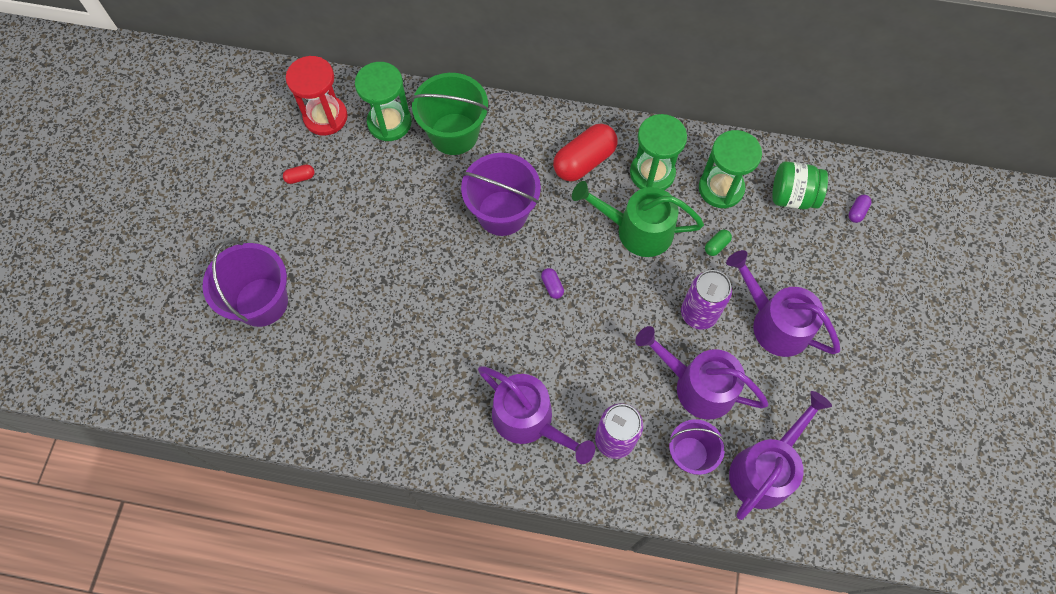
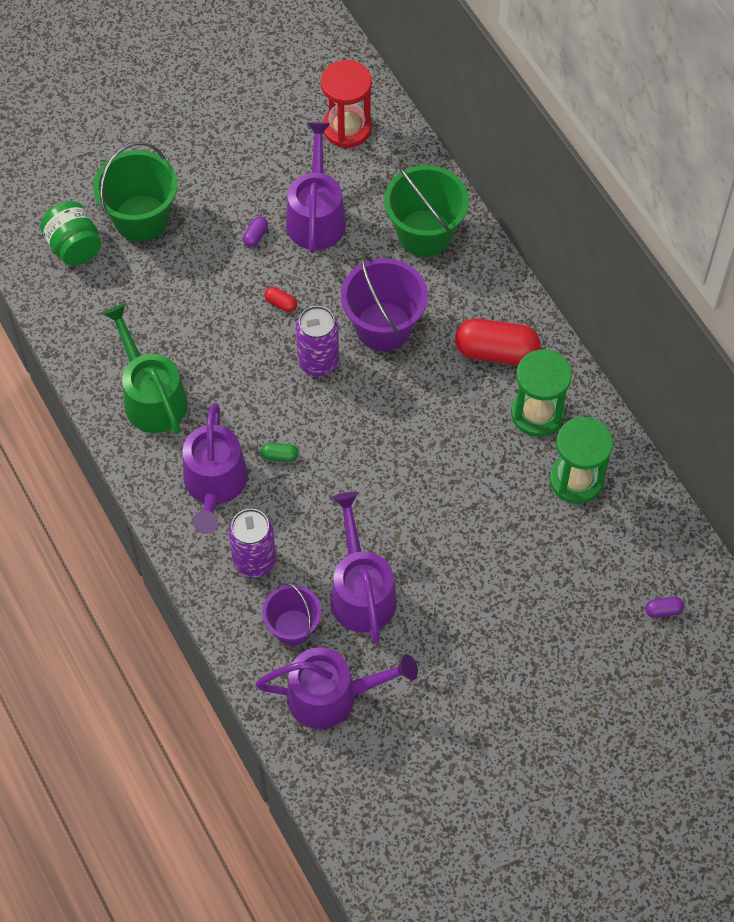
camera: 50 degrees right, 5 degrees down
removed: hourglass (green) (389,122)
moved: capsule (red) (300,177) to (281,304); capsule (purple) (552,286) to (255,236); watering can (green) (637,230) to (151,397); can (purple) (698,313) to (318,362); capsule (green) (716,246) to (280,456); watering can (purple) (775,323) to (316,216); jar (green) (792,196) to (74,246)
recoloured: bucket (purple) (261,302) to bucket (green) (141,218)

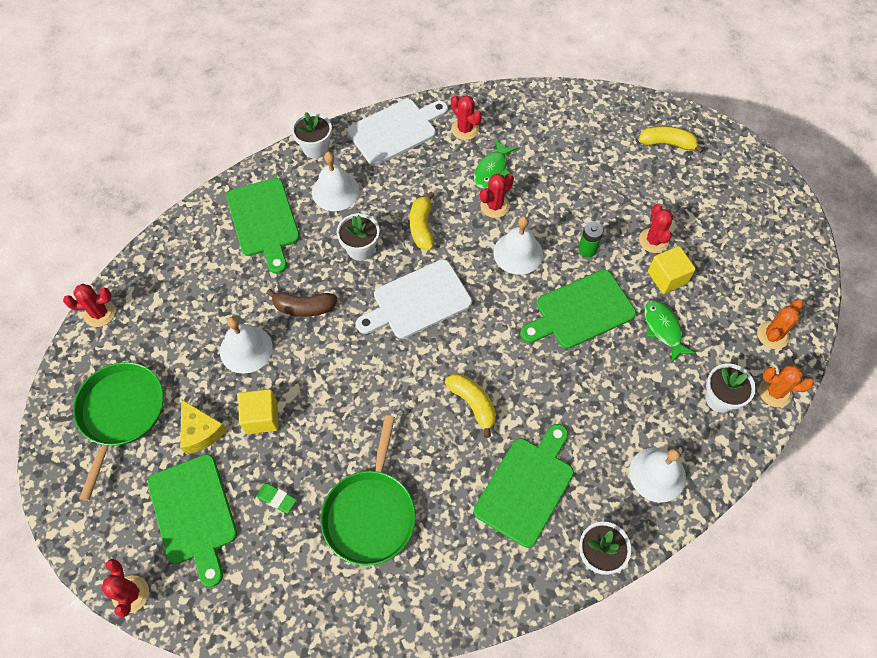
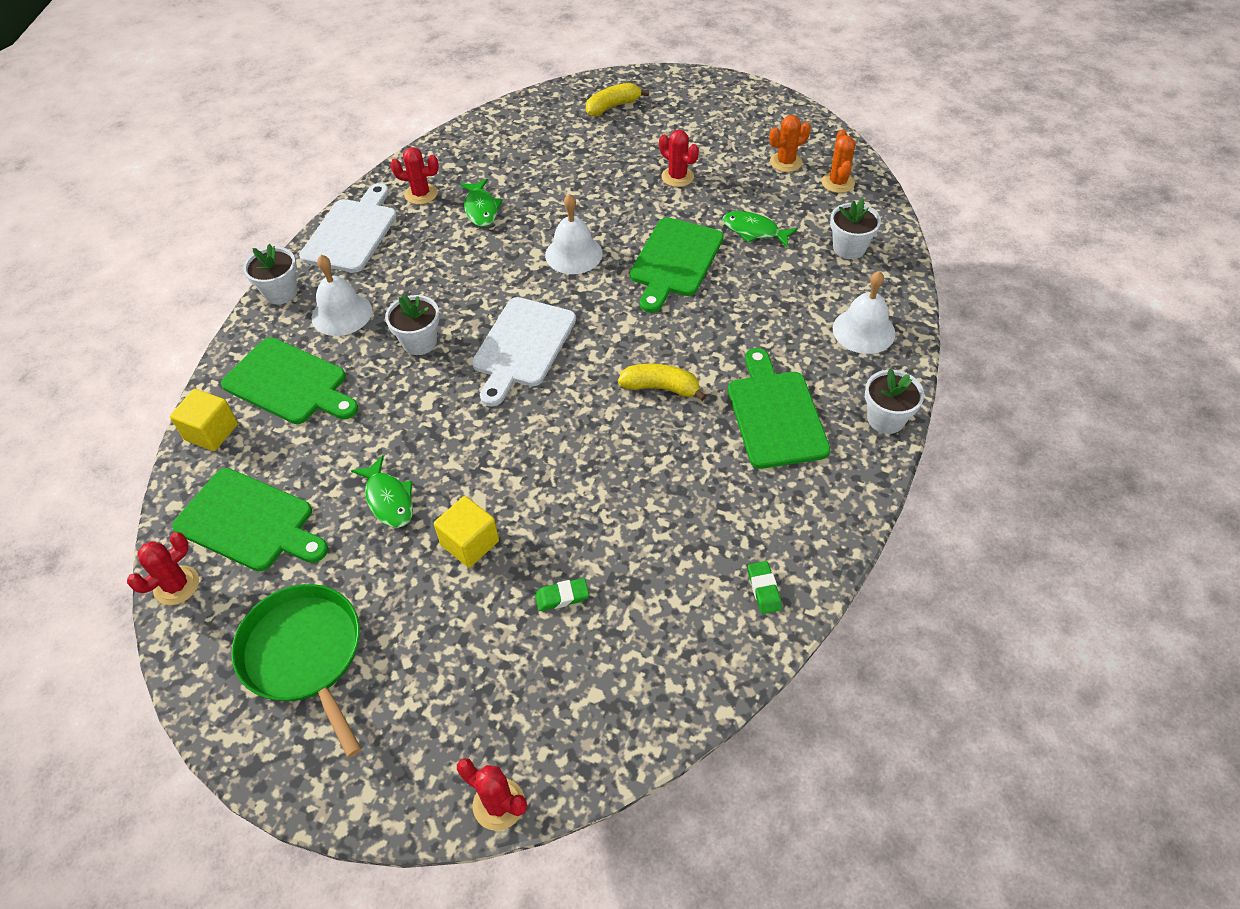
camera: 40 degrees left, 10 degrees down
removed: cheese (yellow) (200,431); banana (brown) (304,307); pan (green) (370,513); banana (yellow) (422,227); cactus (red) (494,206); battery (green) (587,249)
added: eraser (green) (764,589)
moved: cutting board (green) (194,513) to (249,522); cube (yellow) (667,277) to (211,432); cactus (orange) (774,392) to (785,162)
replaced: bell (white) (246,349) to fish (green) (388,499)

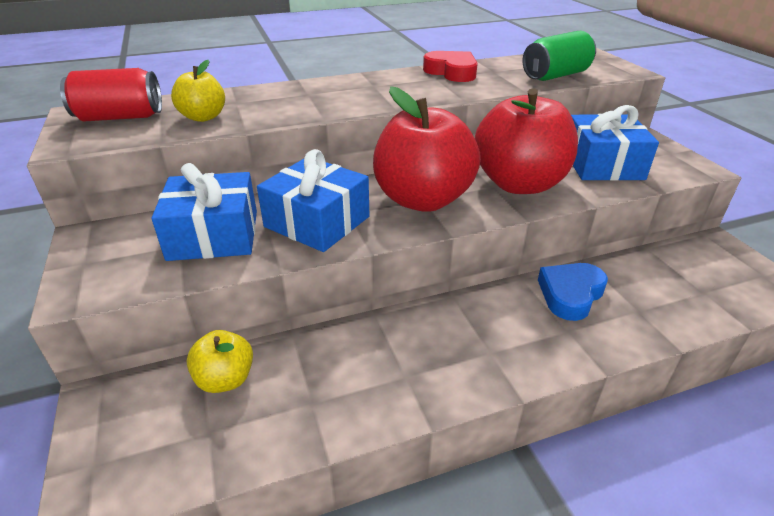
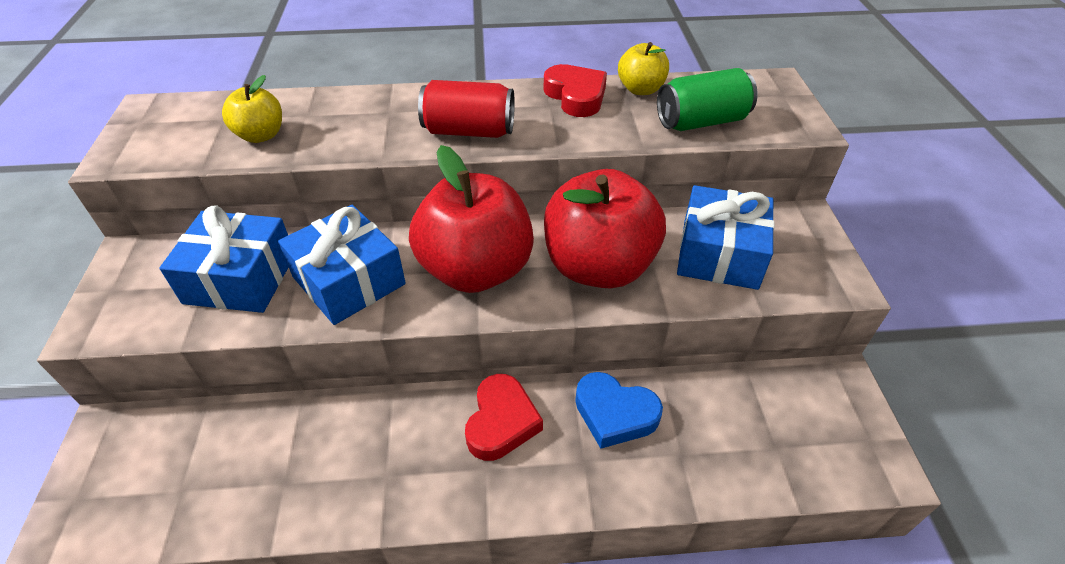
camera: 15 degrees right, 10 degrees up
added: heart (red) (501,422)
moved: can (red) (120,117) to (469,131); apple (yellow) (225,379) to (640,89)
turned: heart (blue) (570,294) = (615,414) 120 degrees counterclockwise

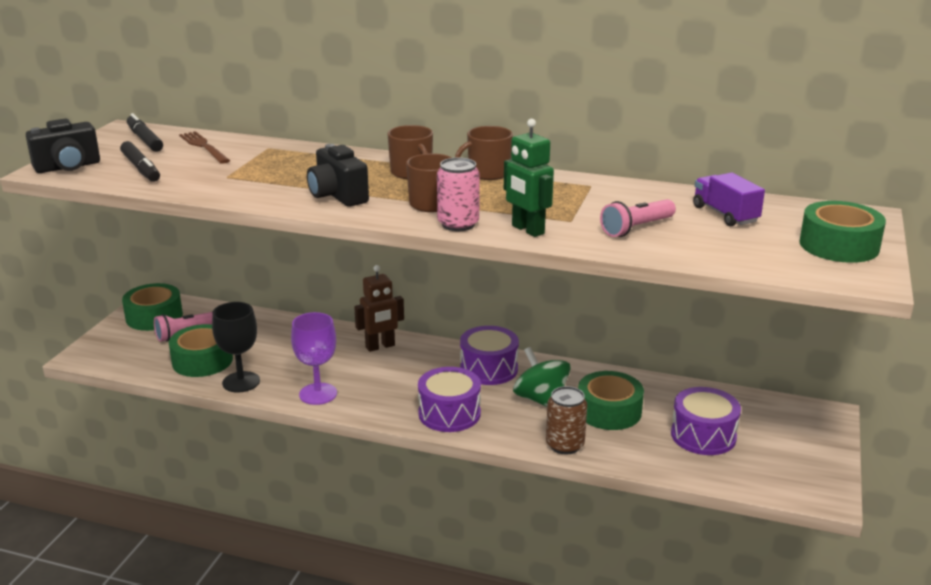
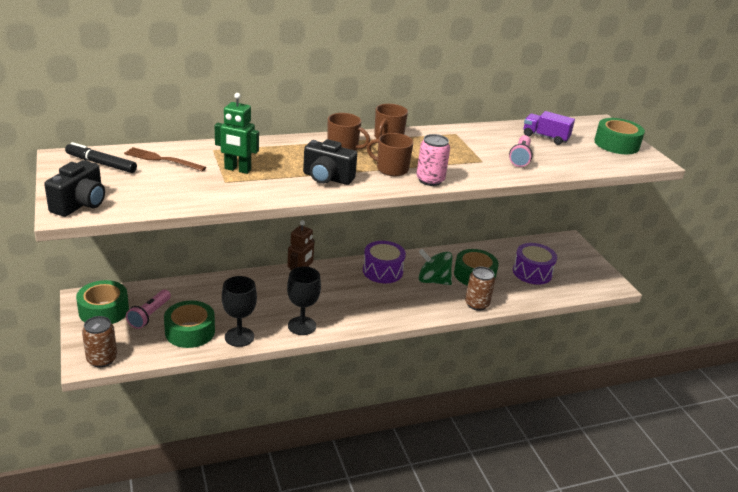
camera: 40 degrees left, 5 degrees up
removed: marker (black) (141,168); drum (purple) (449,414)
added: can (brown) (102,359)
moved: robot (green) (527,230) to (237,169)
recoloured: goblet (purple) (318,394) to goblet (black) (302,326)

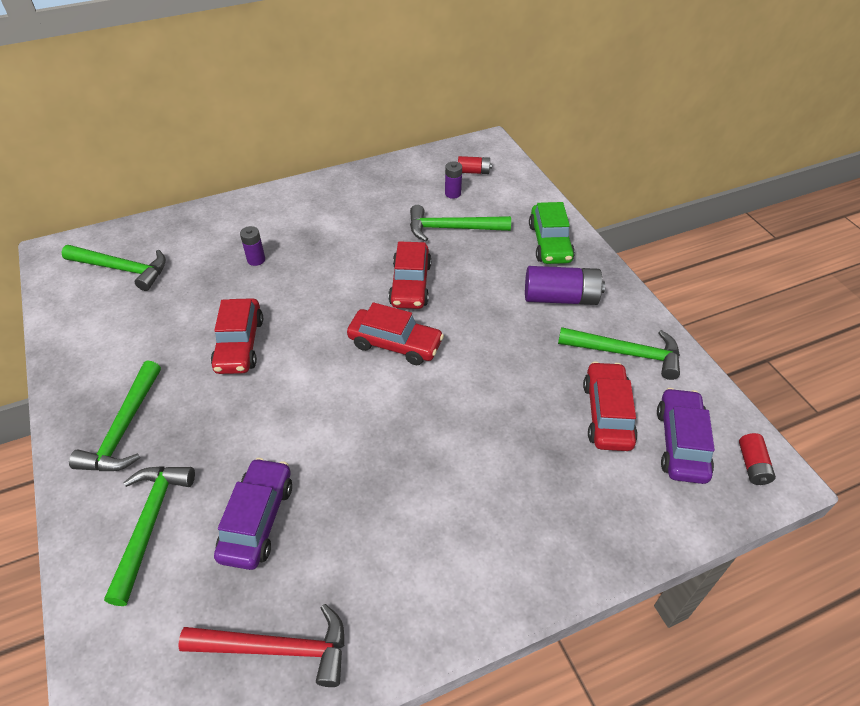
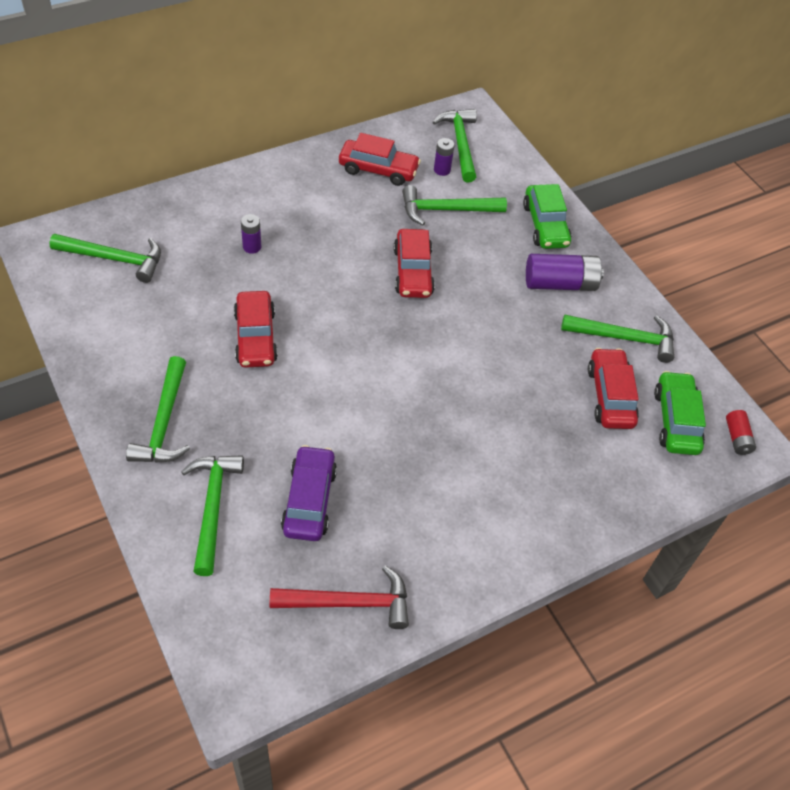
camera: 10 degrees left, 5 degrees up
moved: car (red) (395,344) to (378,170)
replaced: battery (red) (473,171) to hammer (green) (460,144)
recoloured: car (purple) (681,443) to car (green) (676,420)

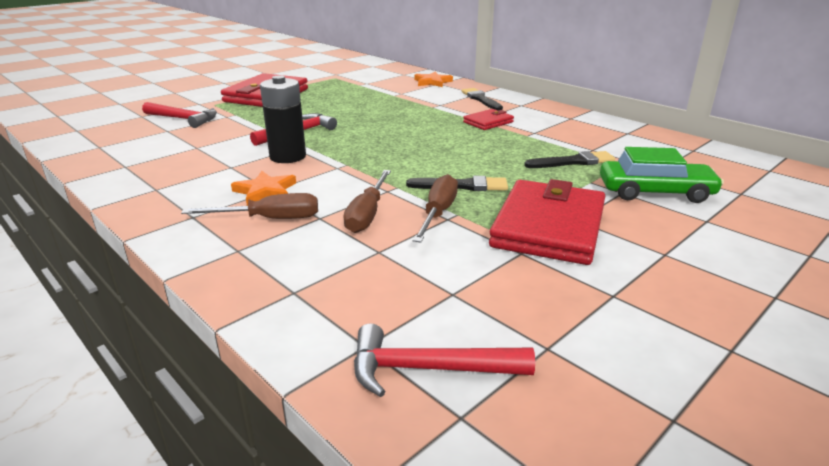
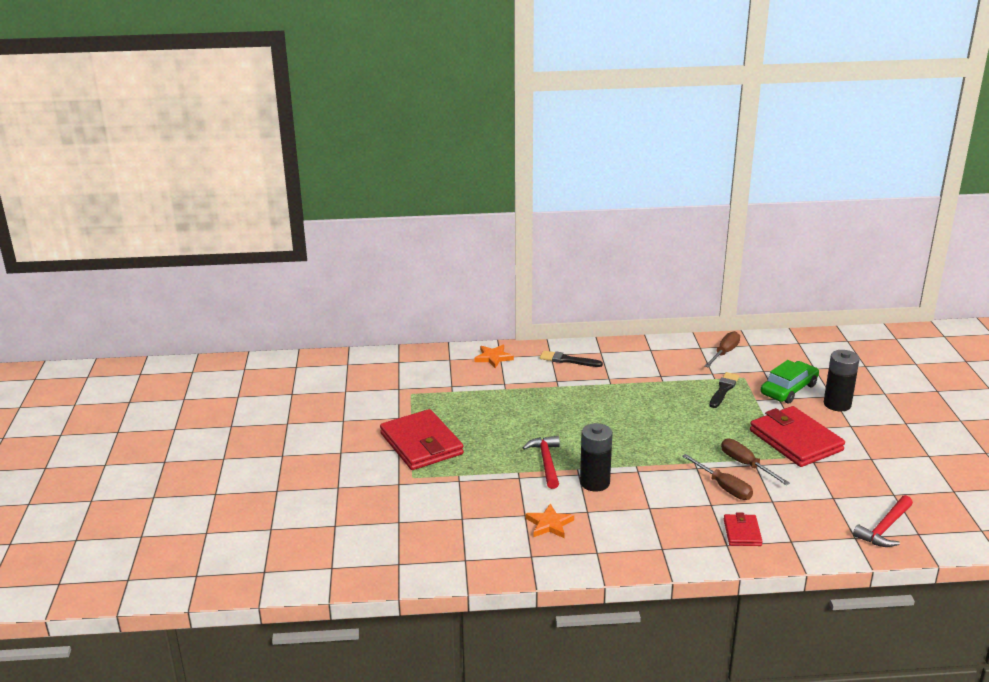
camera: 50 degrees left, 0 degrees up
removed: hammer (red) (184,119); brush (black) (462,186)
added: battery (black) (837,404)
moved: screwdriver (brown) (270,219) to (724,353); star (orange) (265,191) to (549,524); wallet (red) (488,122) to (742,532)

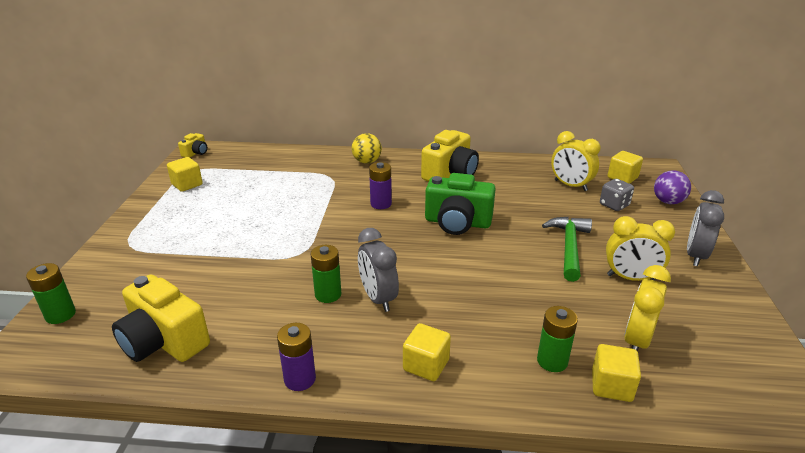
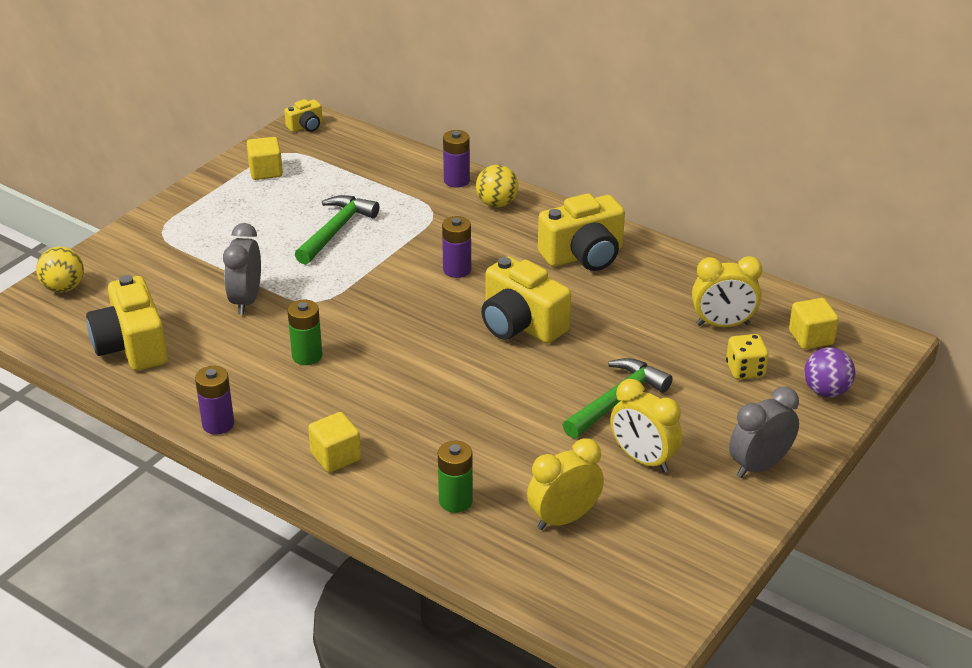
camera: 30 degrees right, 5 degrees up
removed: cube (yellow) (611,386)
added: hammer (green) (336,230); battery (purple) (456,181)
moved: clock (grey) (378,298) to (246,300)
replaced: battery (green) (60,315) to ball (yellow) (63,288)
recoloured: camera (green) (457,222) to camera (yellow) (521,324); dice (grey) (614,205) to dice (yellow) (745,370)
turned: clock (yellow) (570,185) = (723,324) 75 degrees counterclockwise

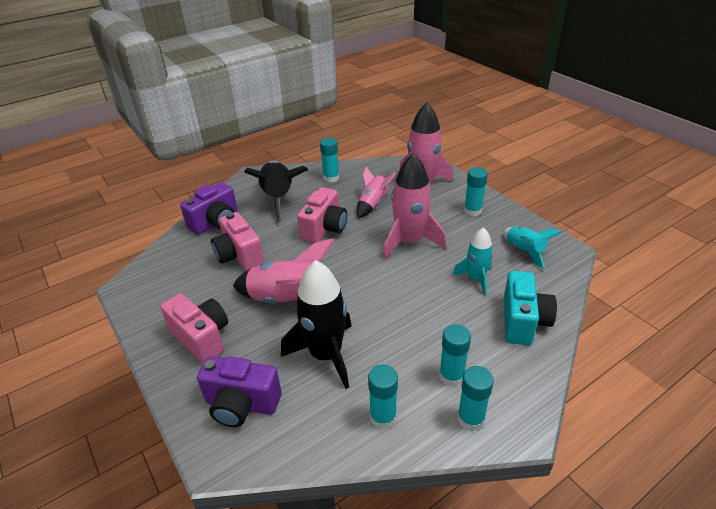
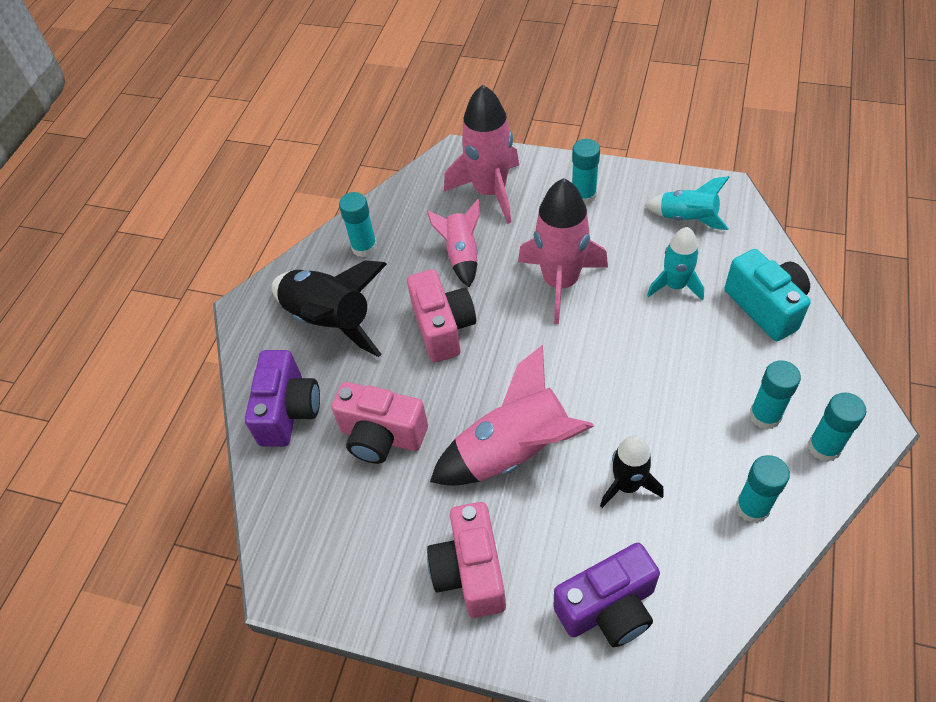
camera: 35 degrees left, 15 degrees up
turned: camera (pink) (202,338) = (470,571) 105 degrees counterclockwise
resized: rocket (black) (326,355) = (627,485) x0.59

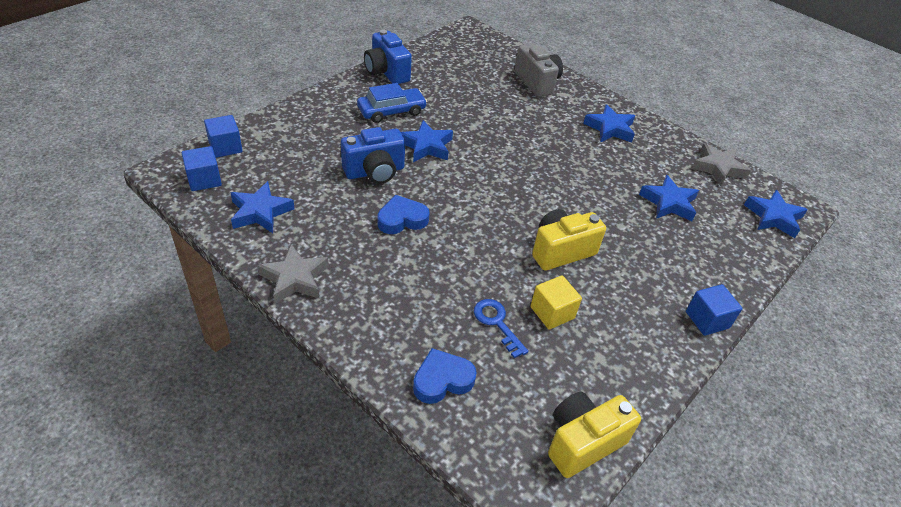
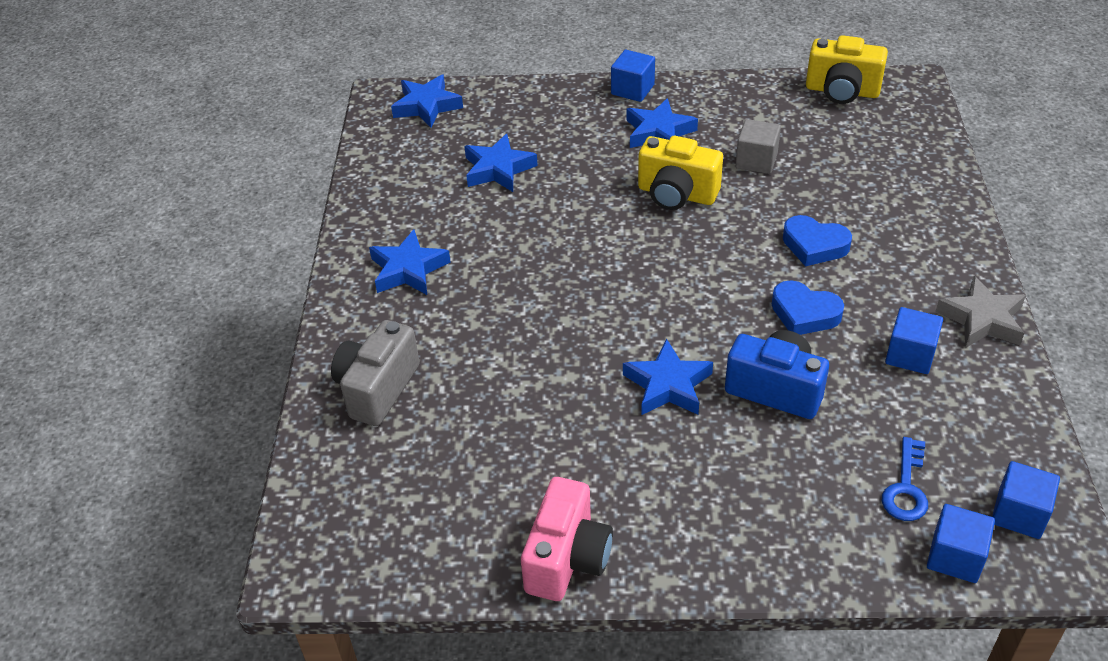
camera: 125 degrees left, 0 degrees up
removed: car (blue) (391,111); star (grey) (718,168)
added: cube (blue) (910,355)
moved: star (blue) (260,212) to (659,132); heart (blue) (442,380) to (814,245); key (blue) (497,323) to (906,487)
recoloured: camera (blue) (386,72) to camera (pink) (567,558); cube (yellow) (552,312) to cube (grey) (756,160)

